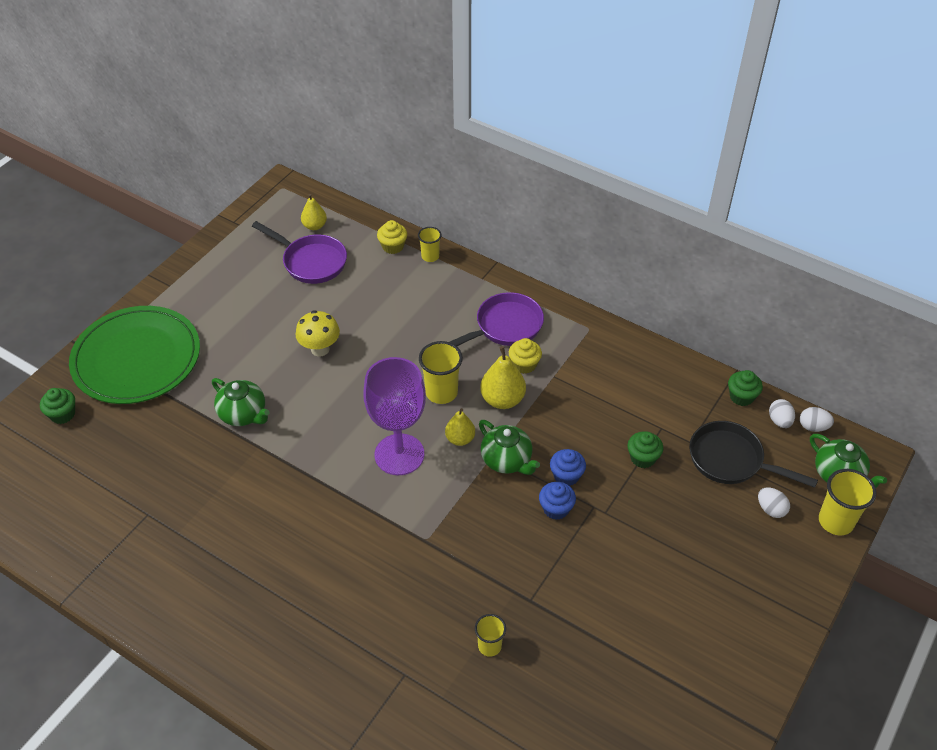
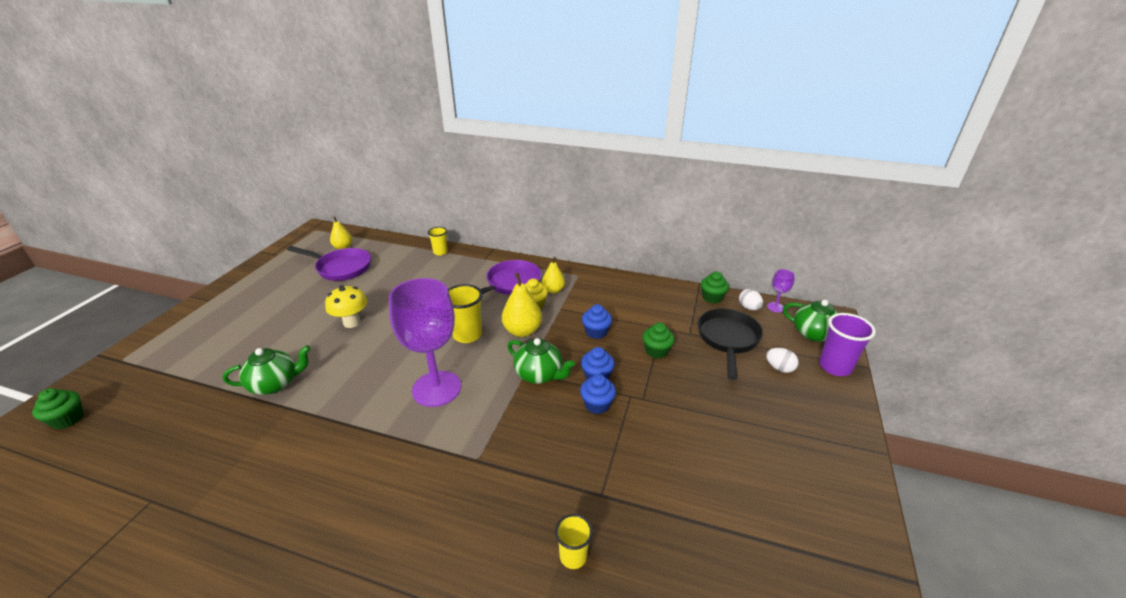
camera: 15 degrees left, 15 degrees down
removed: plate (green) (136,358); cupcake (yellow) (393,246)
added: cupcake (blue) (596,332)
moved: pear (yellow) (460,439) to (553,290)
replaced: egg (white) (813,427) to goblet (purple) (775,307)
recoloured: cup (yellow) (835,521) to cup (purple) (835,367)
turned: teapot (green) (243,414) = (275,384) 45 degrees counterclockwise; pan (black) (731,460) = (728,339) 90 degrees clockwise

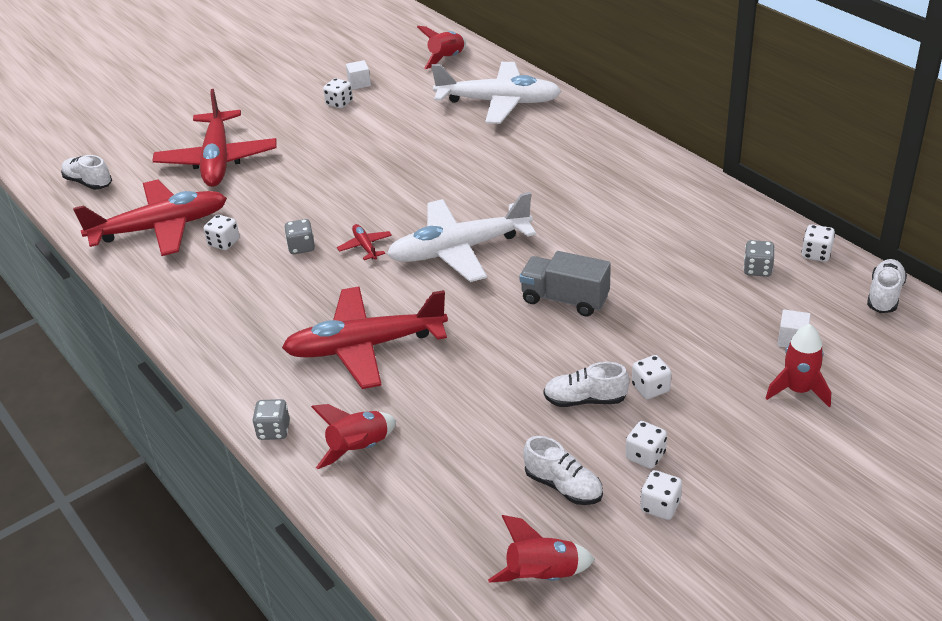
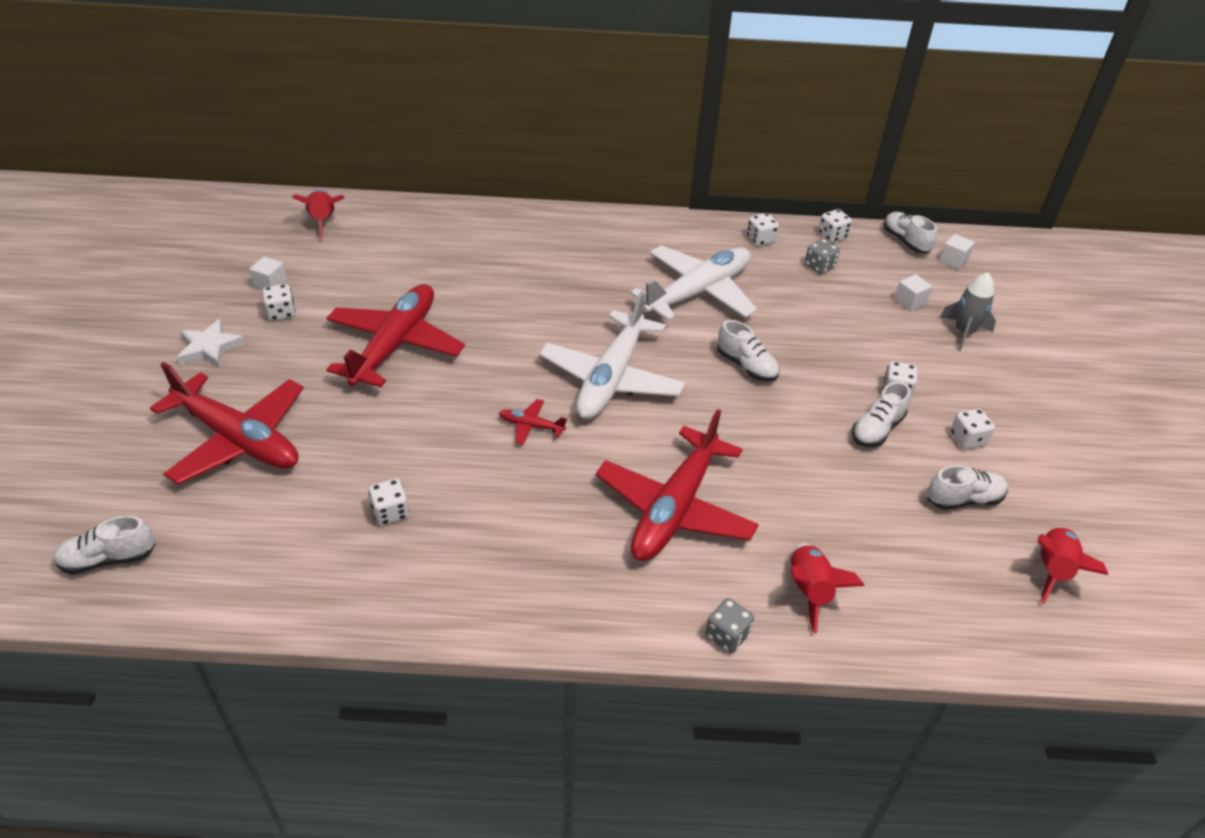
camera: 55 degrees left, 5 degrees up
removed: dice (grey) (301,247)
added: star (white) (209,348); cube (white) (953,260)
moved: plane (red) (161,228) to (395,345); plane (white) (499,102) to (698,292); dice (white) (660,506) to (760,240)
replaced: truck (grey) (565,299) to shoe (white) (746,366)
recoloured: rocket (red) (798,390) to rocket (grey) (963,333)

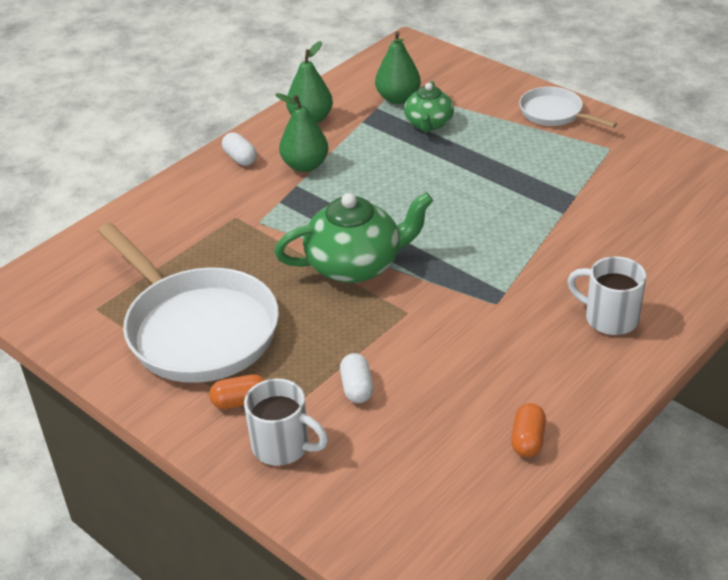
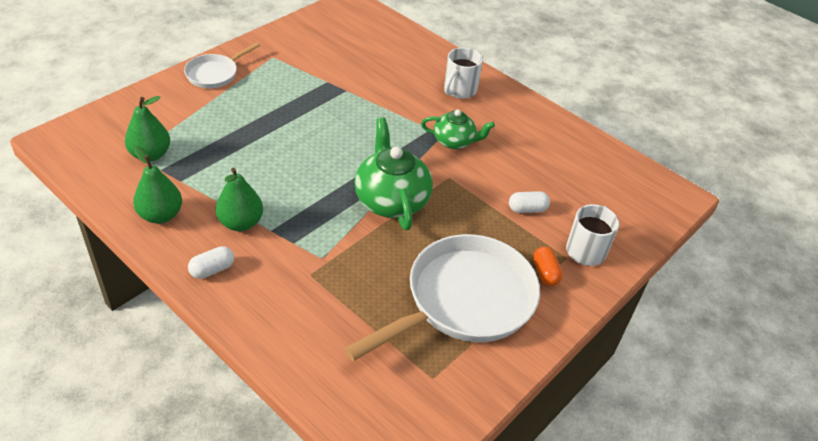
camera: 95 degrees left, 5 degrees up
removed: capsule (orange) (527,440)
moved: teapot (green) (429,124) to (454,141)

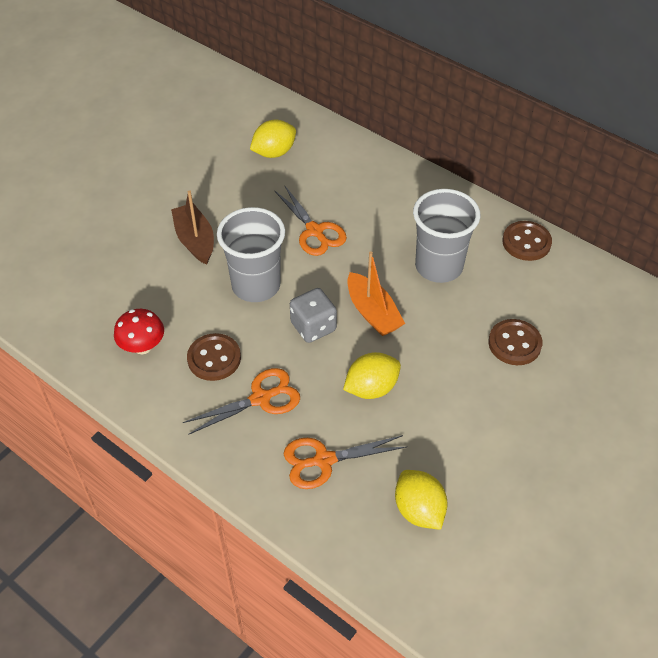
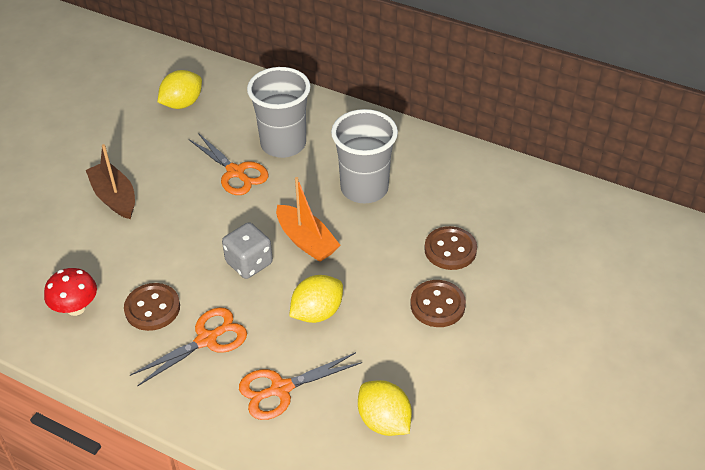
camera: 10 degrees left, 5 degrees down
moved: cup (grey) (256,285) to (283,144); button (brown) (526,242) to (437,305)

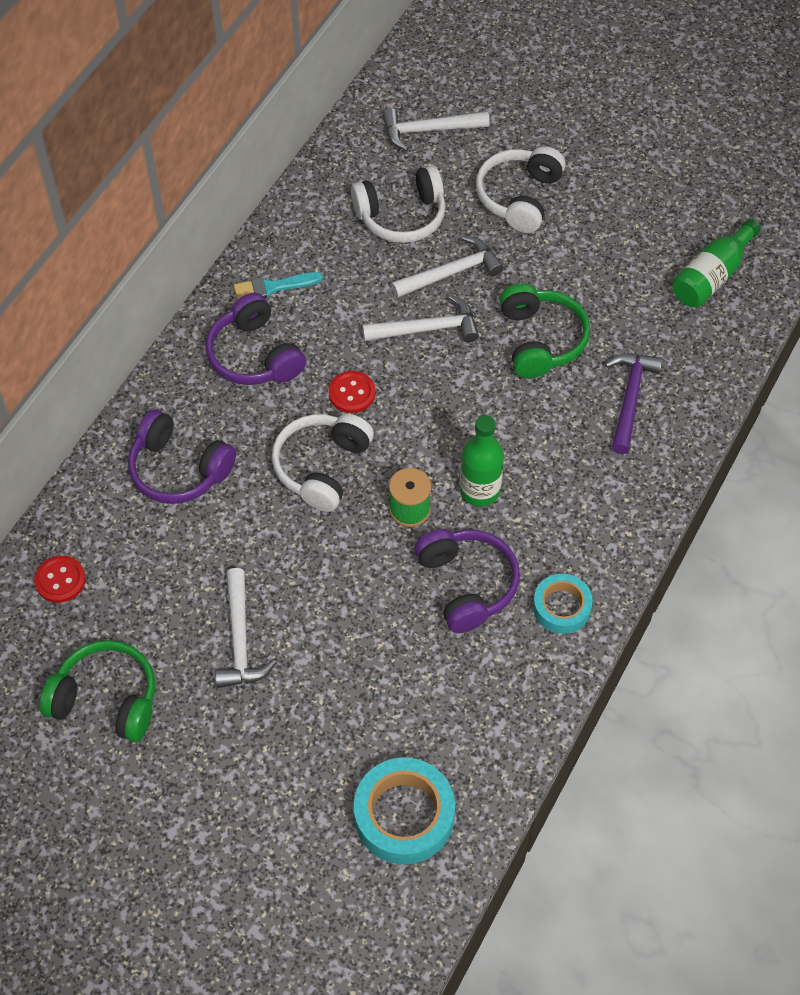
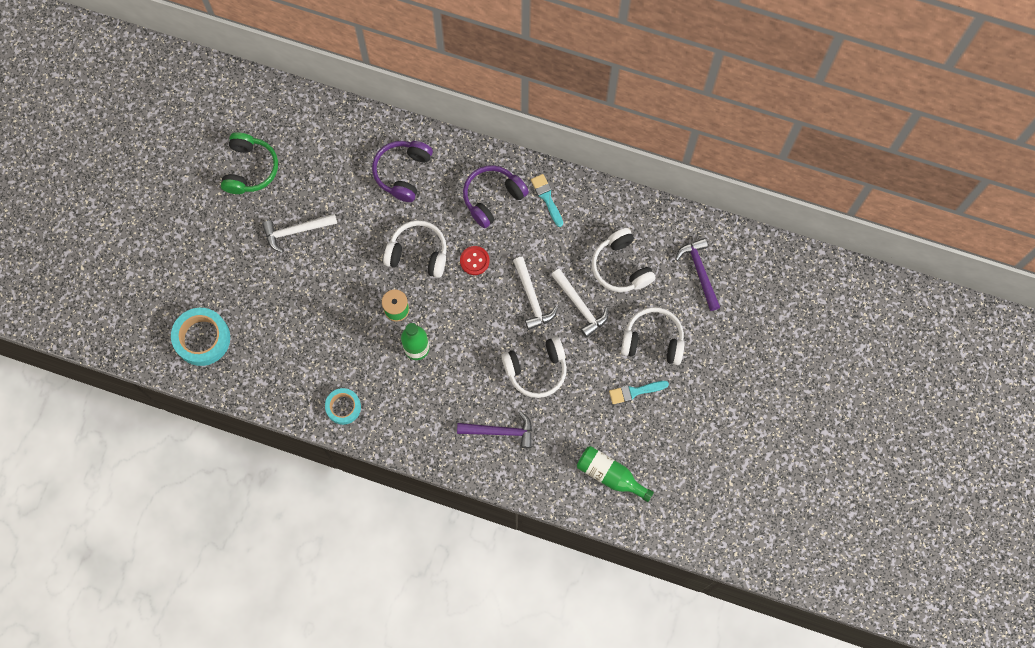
camera: 80 degrees right, 15 degrees up
removed: button (red) (60,580); headphones (purple) (467,584)
added: brush (turquoise) (635,392)
recoloured: hammer (white) (428,130) to hammer (purple) (699,272); headphones (green) (541,340) to headphones (white) (536,370)

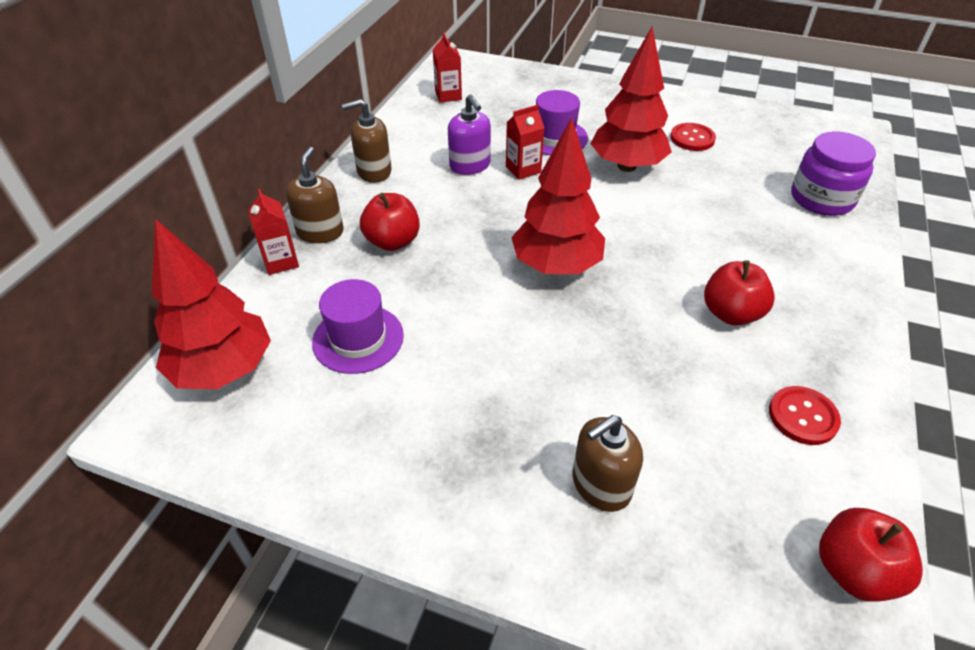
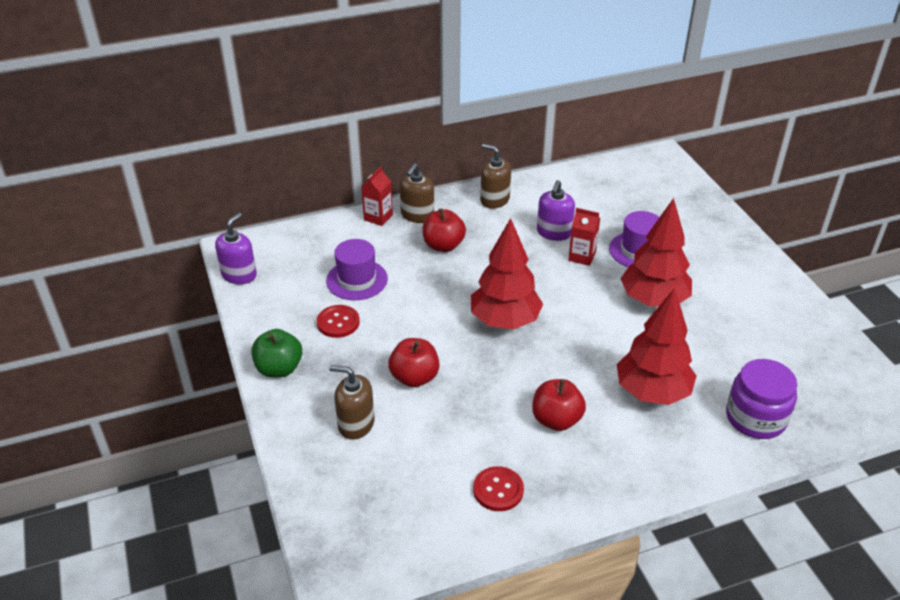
camera: 50 degrees right, 5 degrees down
removed: carton (red) (448,95)
added: soap dispenser (purple) (239,275); apple (green) (279,368)
moved: tree (red) (224,369) to (652,392); button (red) (692,138) to (338,322); apple (red) (853,570) to (414,377)
turned: soap dispenser (brown) (320,232) = (417,215) 150 degrees clockwise

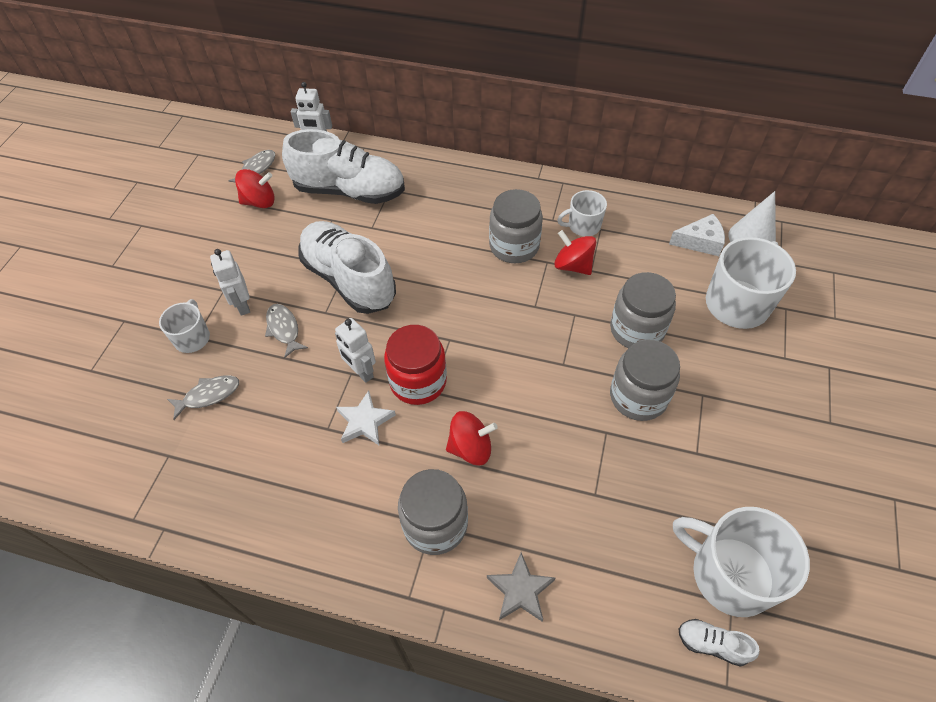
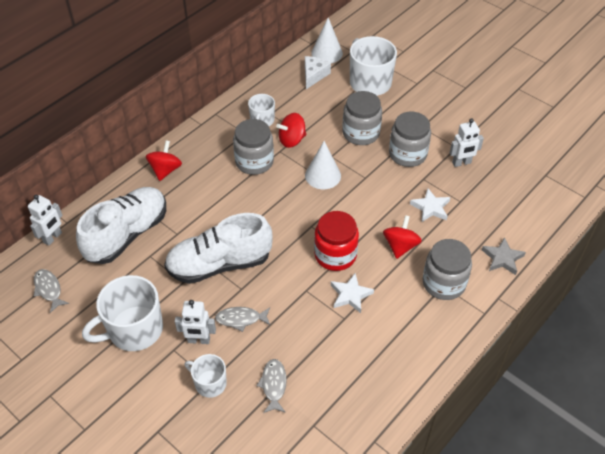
camera: 65 degrees left, 5 degrees down
removed: shoe (white) (712,644)
added: cone (white) (323,175); star (white) (430,208)
moved: spinning top (red) (259,202) to (165,170); robot (white) (361,372) to (461,163); mug (white) (730,574) to (134,330)

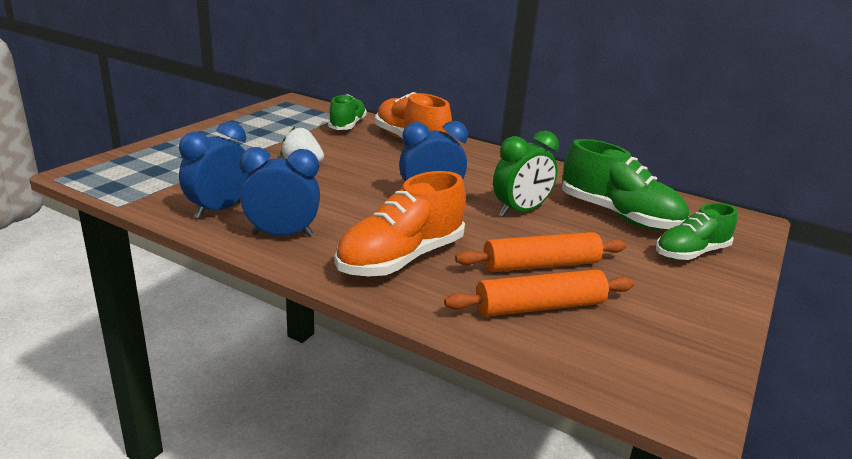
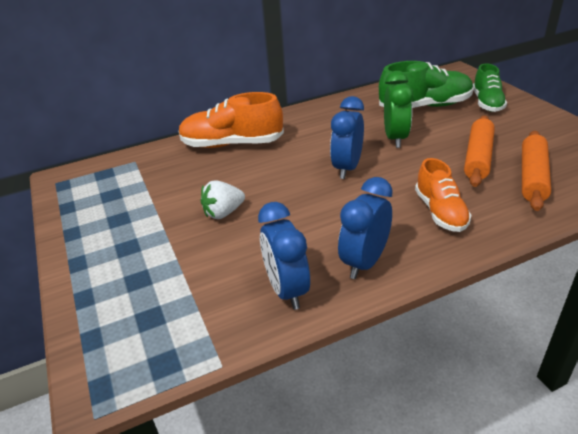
camera: 50 degrees left, 10 degrees up
removed: shoe (green) (347,125)
resized: shoe (orange) (401,259) = (440,212) x0.65

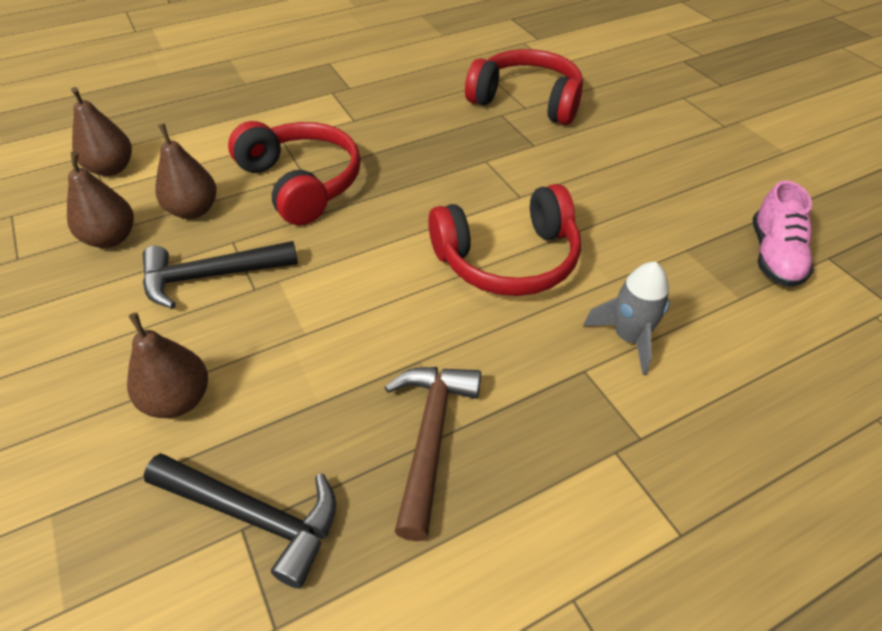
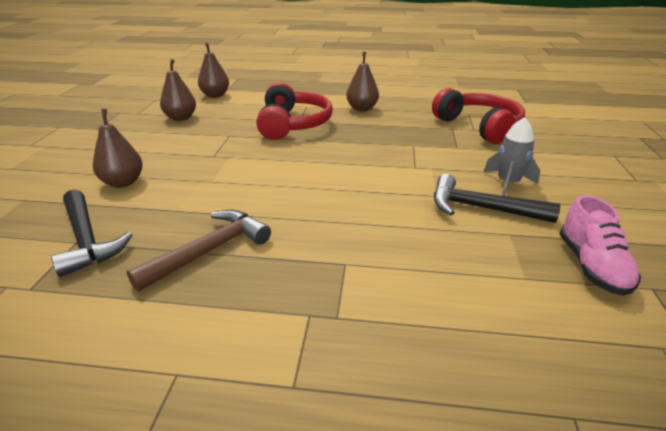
camera: 35 degrees right, 15 degrees down
removed: headphones (red) (508,259)
moved: hammer (black) (211,276) to (481,208); pear (brown) (193,210) to (362,109); rocket (grey) (628,338) to (507,184)
turned: shoe (pink) (774,256) = (591,266) 45 degrees counterclockwise

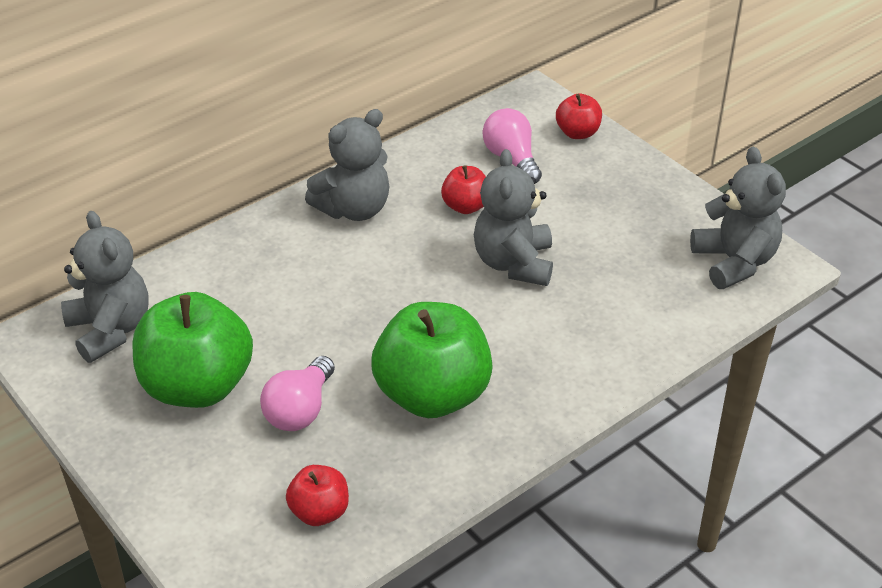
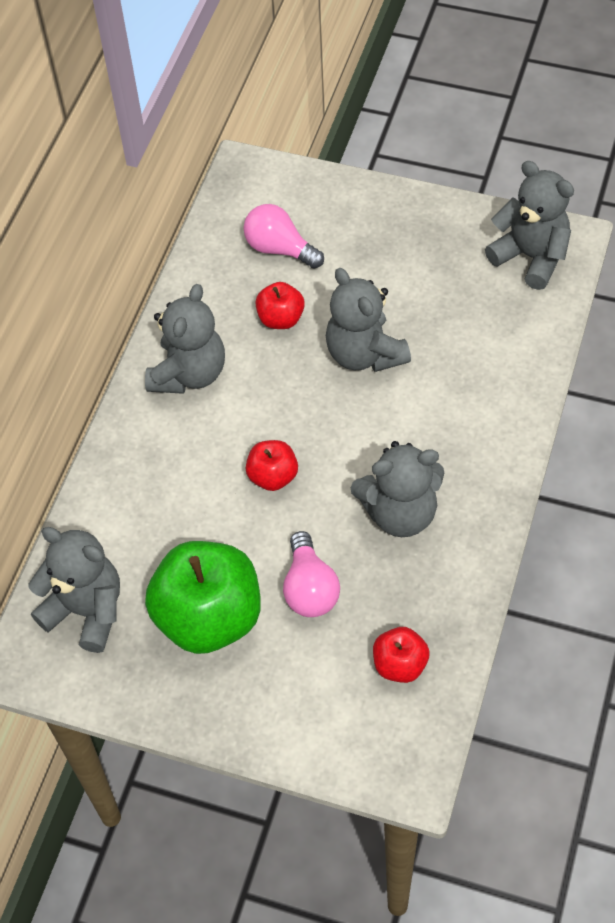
camera: 30 degrees left, 15 degrees up
moved: apple (red) (577,133) to (273,476)
replaced: apple (green) (432,395) to teddy bear (grey) (400,513)

